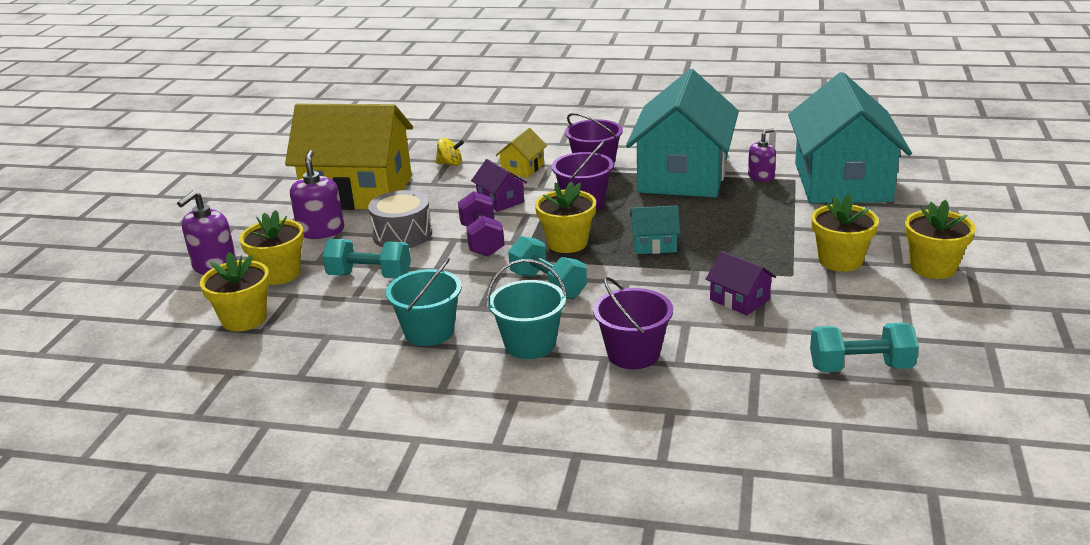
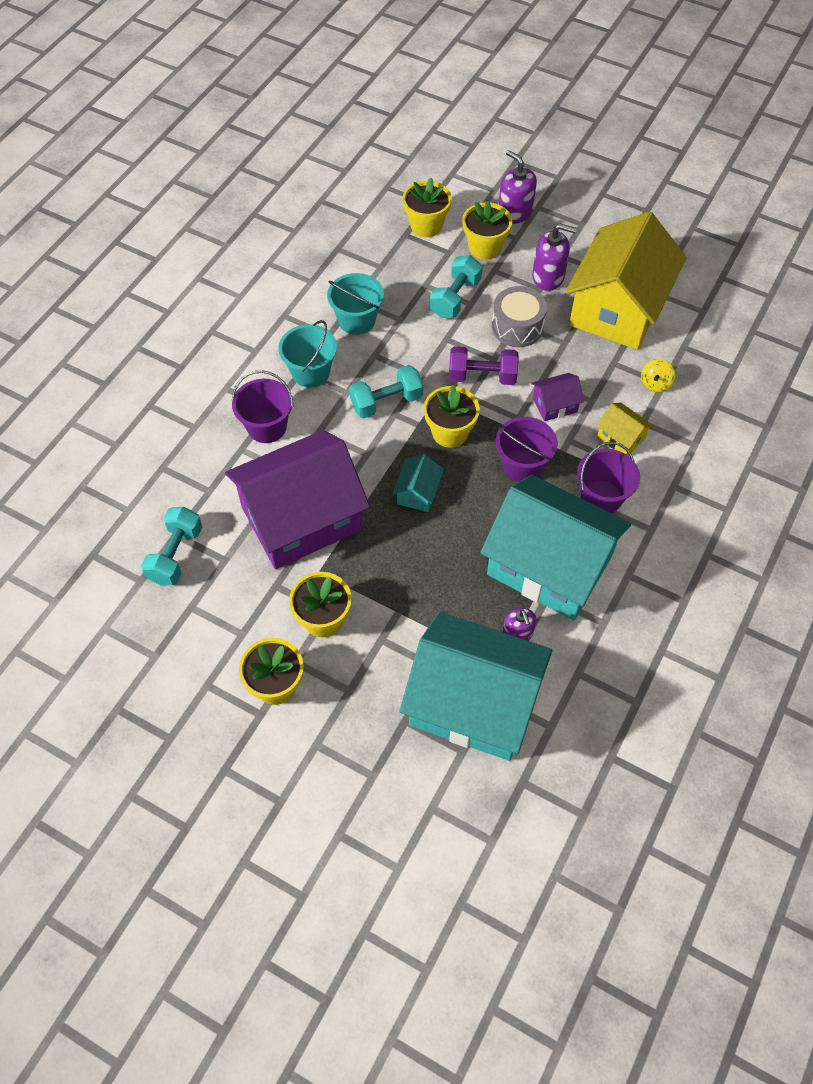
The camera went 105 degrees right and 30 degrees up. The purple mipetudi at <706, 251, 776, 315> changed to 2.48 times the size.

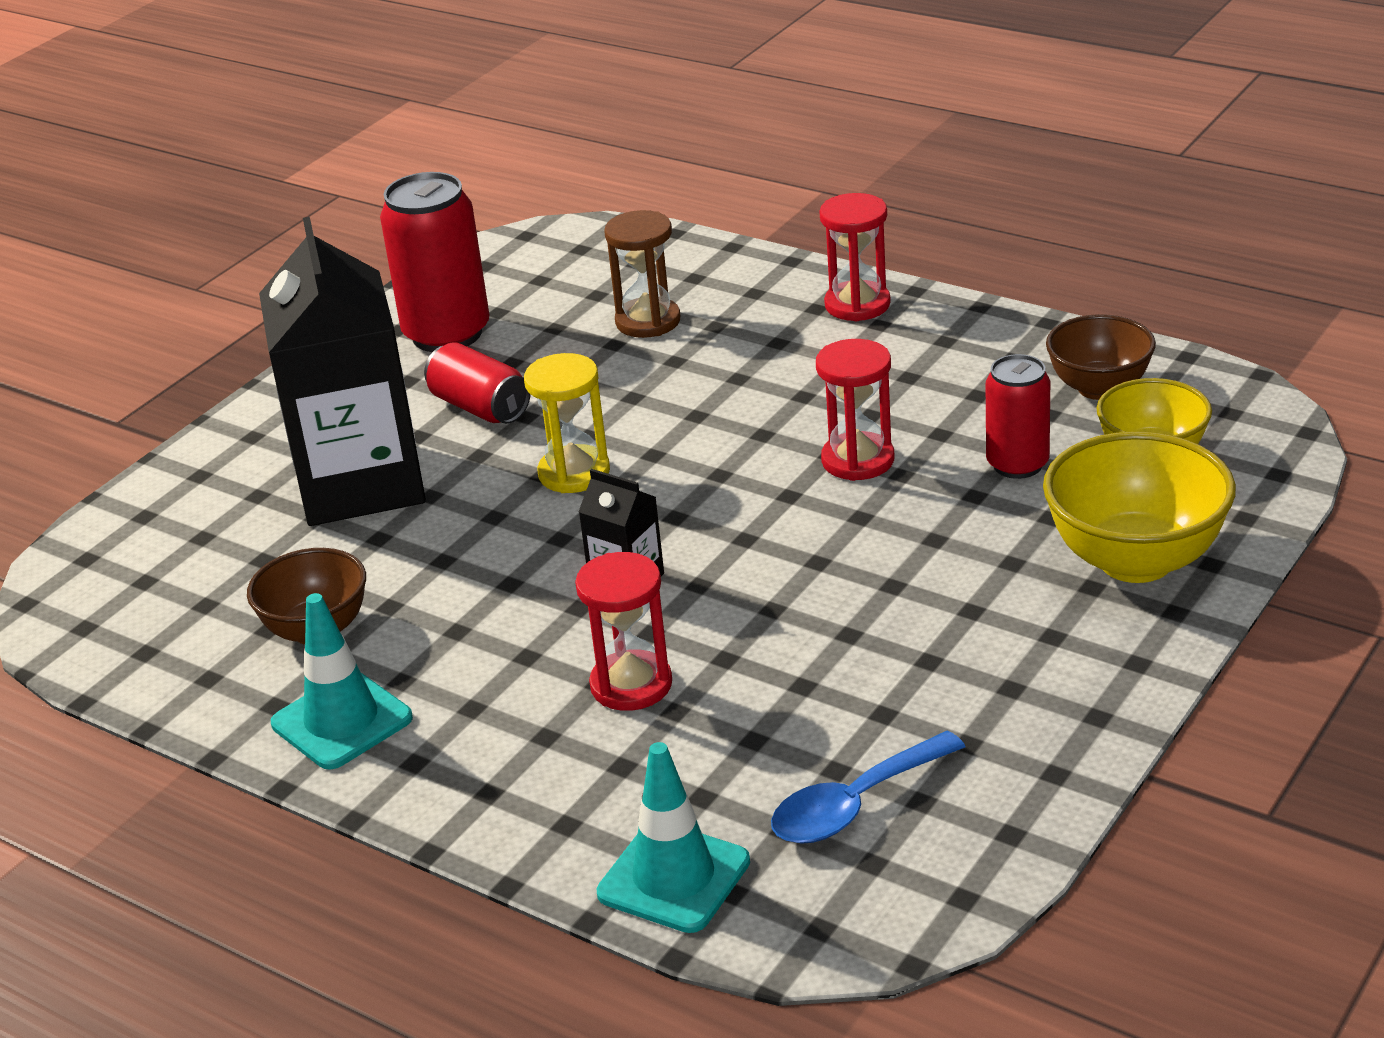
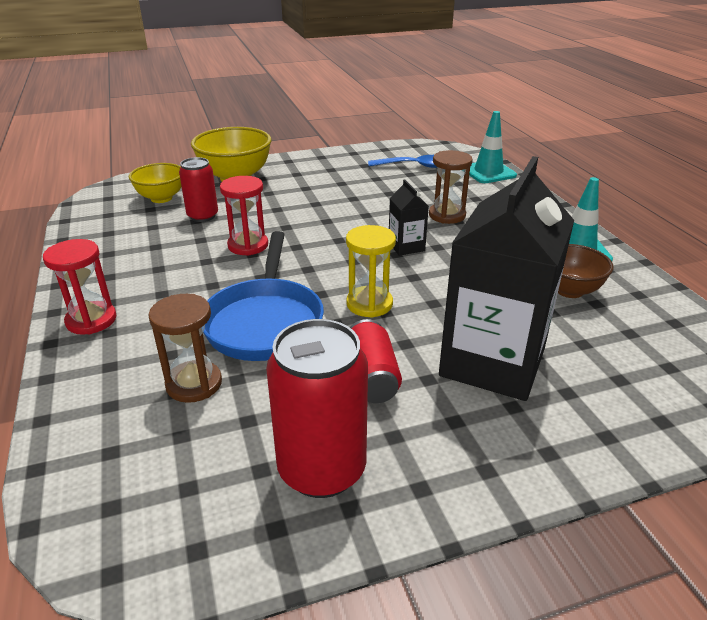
The camera went 145 degrees left and 0 degrees up. The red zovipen at <575, 552, 672, 711> became the brown zovipen at <429, 150, 473, 224>. The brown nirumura at <1046, 314, 1156, 400> disappeared. The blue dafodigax at <203, 231, 324, 361> appeared.

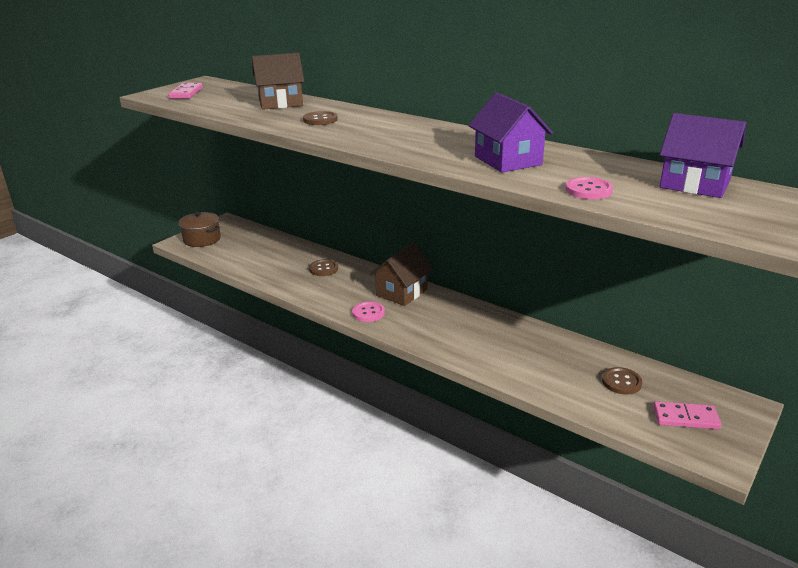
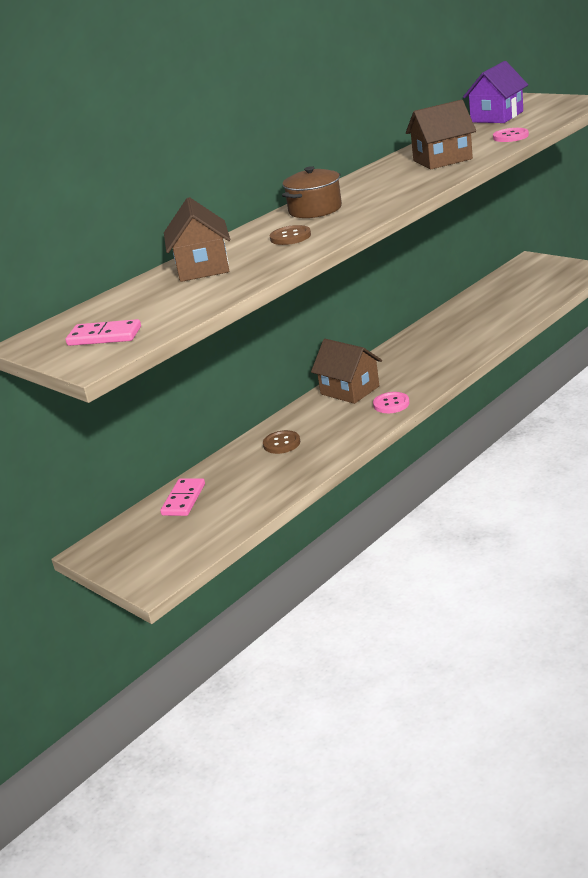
The camera went 80 degrees left and 0 degrees up. The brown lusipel moved from <179, 212, 221, 247> to <282, 166, 342, 218>. The purple mipetudi at <469, 93, 553, 173> became the brown mipetudi at <406, 100, 476, 170>. The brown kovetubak at <602, 367, 642, 395> disappeared. The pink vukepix moved from <653, 401, 722, 429> to <160, 478, 205, 516>.

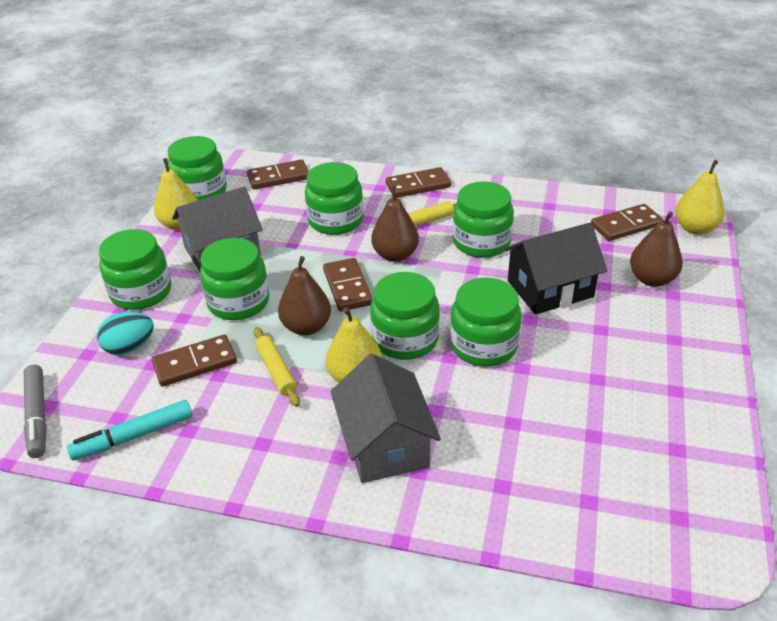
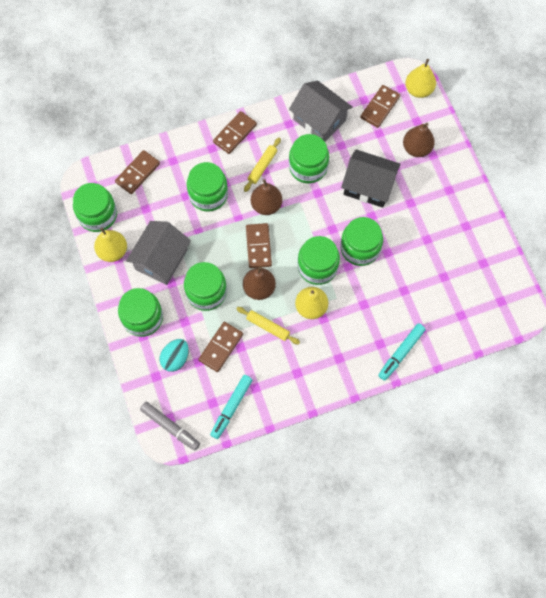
The camera went 35 degrees left and 30 degrees up. The brown vukepix at <323, 258, 373, 311> turned 45 degrees clockwise. The grey mipetudi moved from <331, 354, 441, 483> to <289, 80, 353, 142>. The black mipetudi at <503, 223, 607, 314> turned 75 degrees clockwise. The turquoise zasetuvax at <378, 323, 426, 381> appeared.

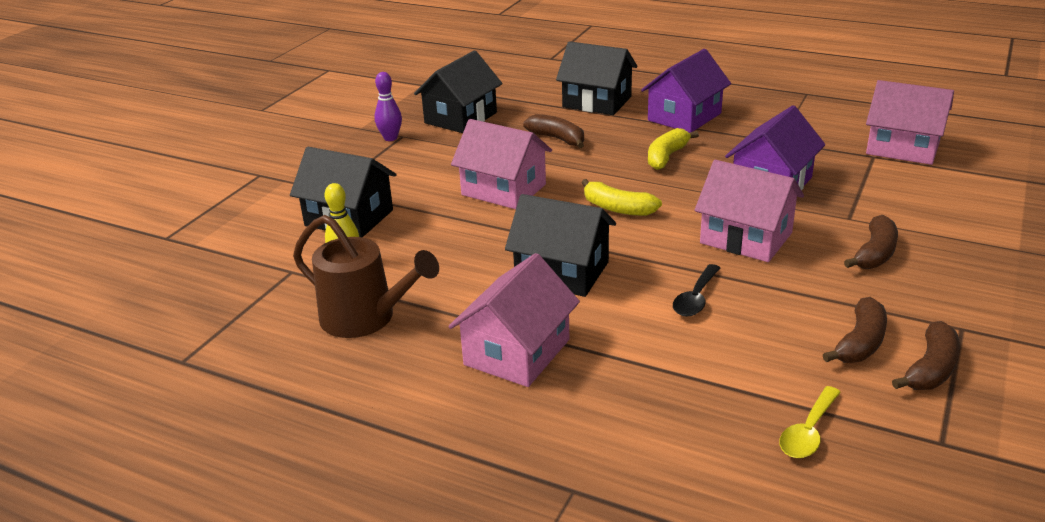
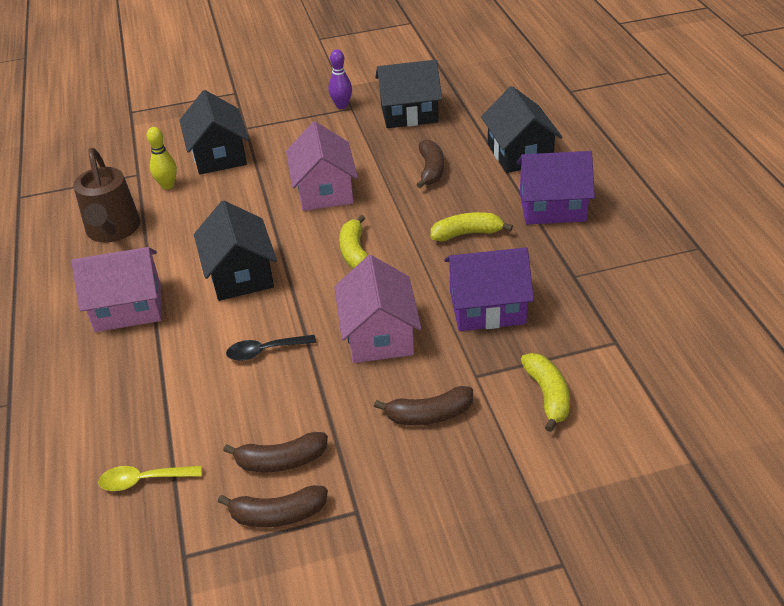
The camera went 50 degrees right and 10 degrees up. The pink mipetudi at <866, 80, 954, 165> disappeared. The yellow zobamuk at <521, 353, 570, 432> appeared.

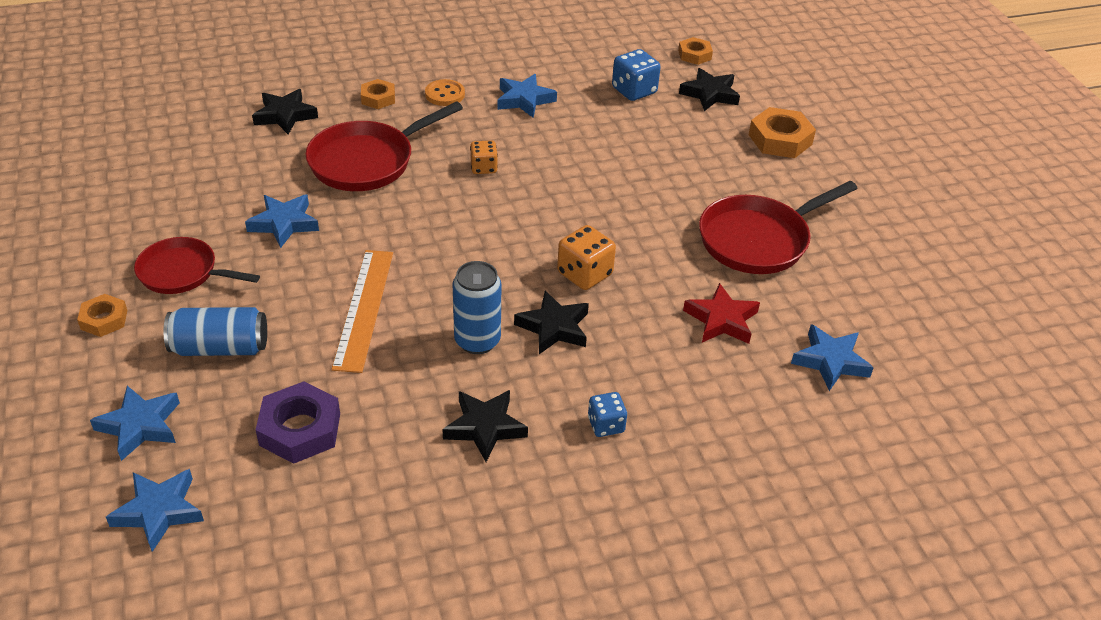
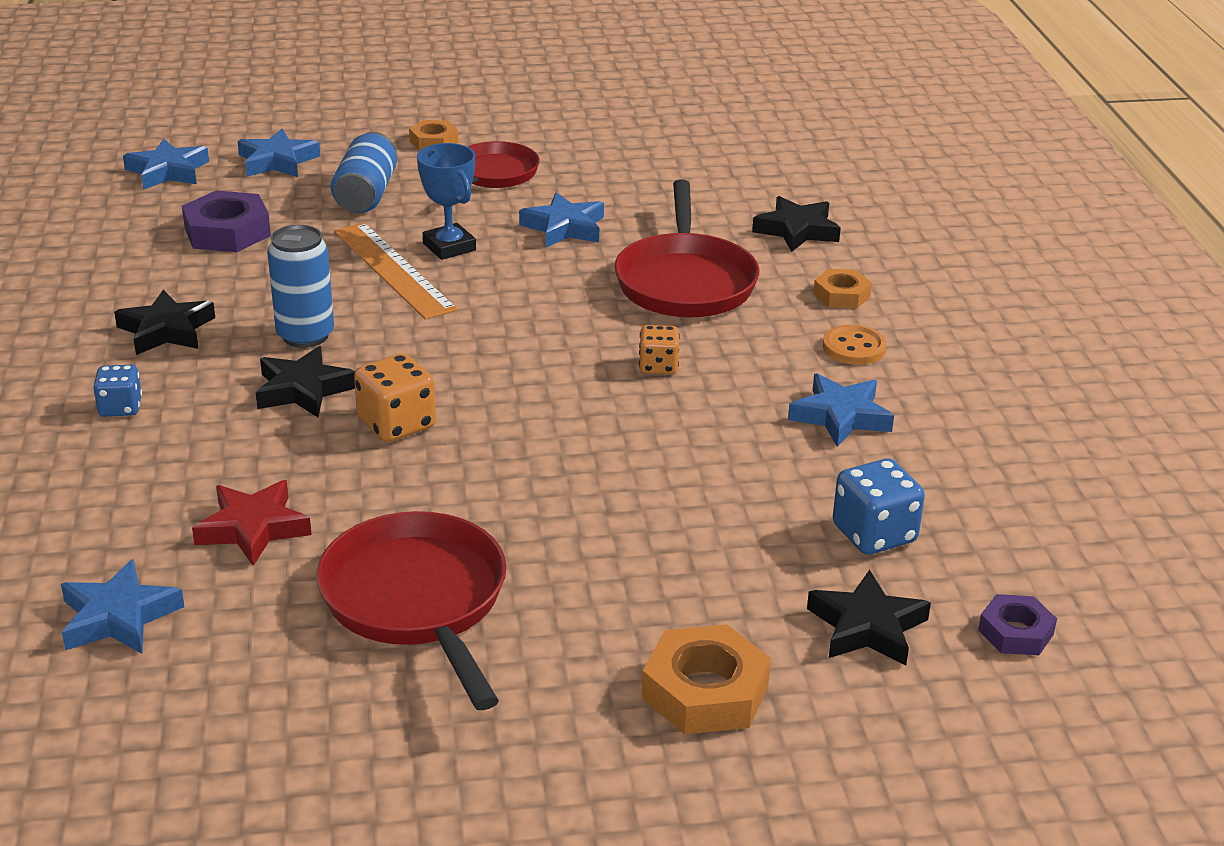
The camera went 100 degrees right and 10 degrees down. The red dafodigax at <305, 101, 463, 191> turned 150 degrees counterclockwise. The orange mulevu at <331, 250, 393, 373> turned 45 degrees clockwise. The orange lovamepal at <678, 37, 713, 65> became the purple lovamepal at <978, 594, 1057, 655>. The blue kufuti at <417, 143, 476, 260> appeared.

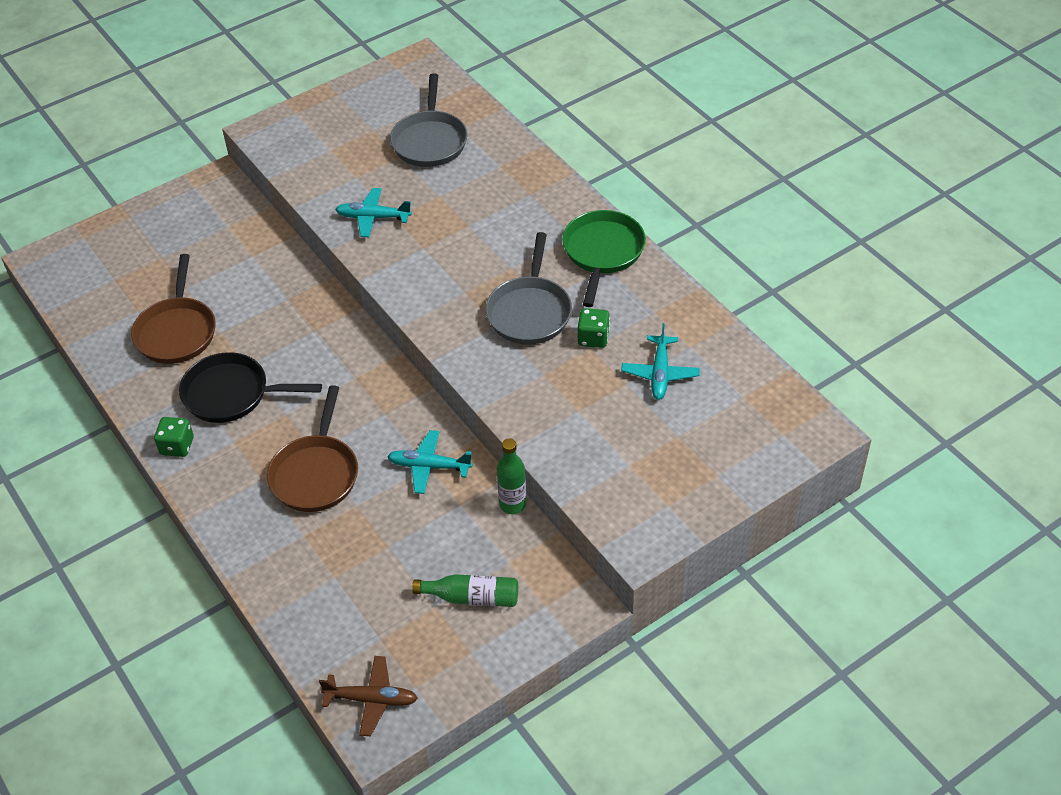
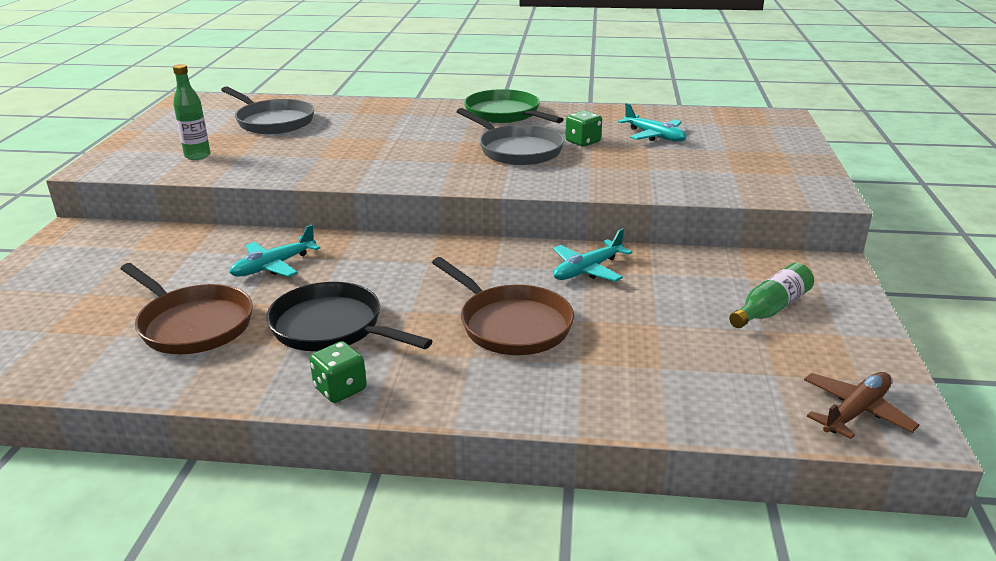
The camera went 50 degrees left and 20 degrees down. The black dafodigax at <179, 352, 322, 423> turned 75 degrees clockwise. The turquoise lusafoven moved from <335, 188, 412, 237> to <229, 225, 320, 277>. The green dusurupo moved from <497, 438, 527, 514> to <173, 64, 211, 160>.

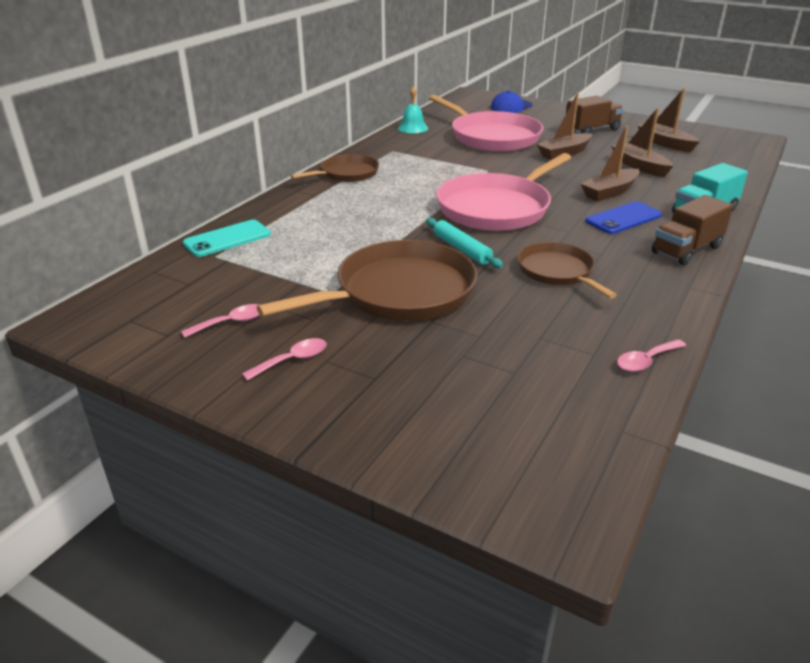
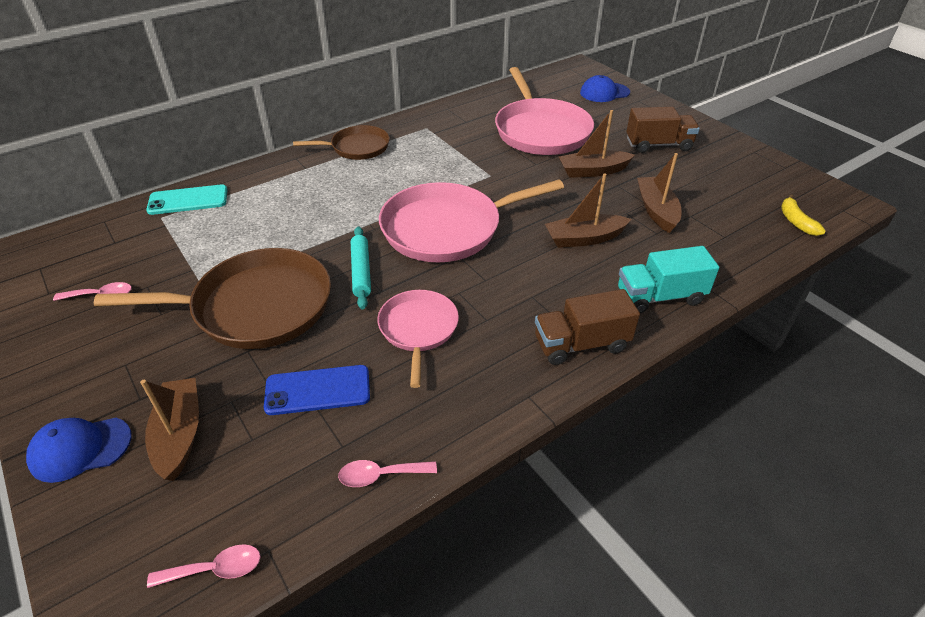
The camera went 25 degrees right and 10 degrees up. The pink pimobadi moved from <242, 338, 327, 381> to <147, 544, 261, 588>. The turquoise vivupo at <398, 86, 428, 133> disappeared. The brown dafodigax at <517, 242, 617, 299> became the pink dafodigax at <377, 290, 459, 388>. The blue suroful moved from <585, 201, 662, 234> to <264, 365, 370, 415>. The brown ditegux moved from <638, 88, 700, 152> to <140, 378, 199, 481>. The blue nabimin at <26, 418, 132, 483> appeared. The yellow zobamuk at <781, 194, 826, 236> appeared.

